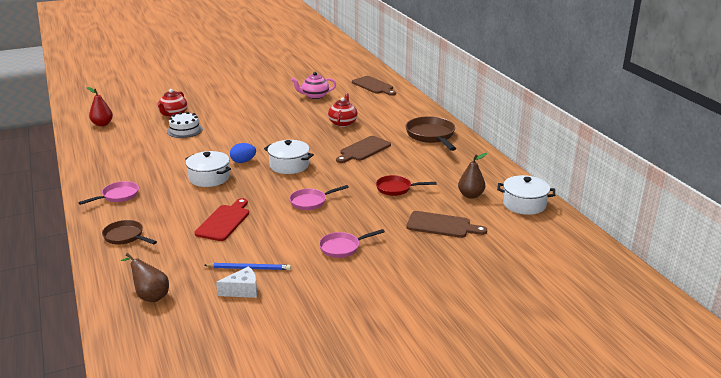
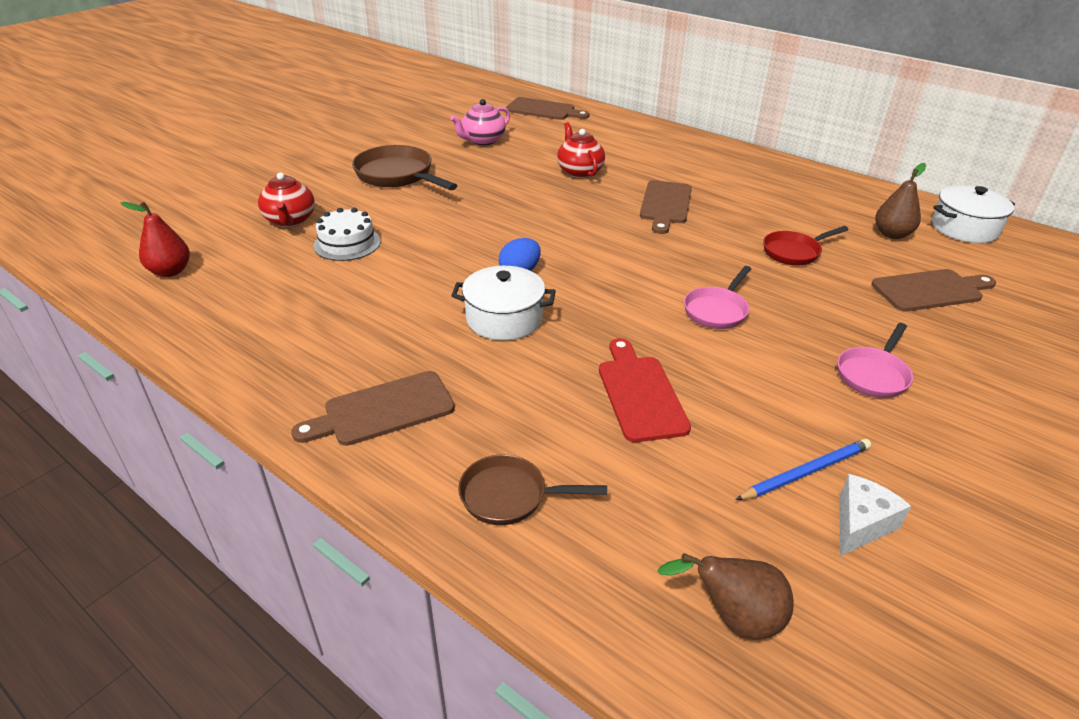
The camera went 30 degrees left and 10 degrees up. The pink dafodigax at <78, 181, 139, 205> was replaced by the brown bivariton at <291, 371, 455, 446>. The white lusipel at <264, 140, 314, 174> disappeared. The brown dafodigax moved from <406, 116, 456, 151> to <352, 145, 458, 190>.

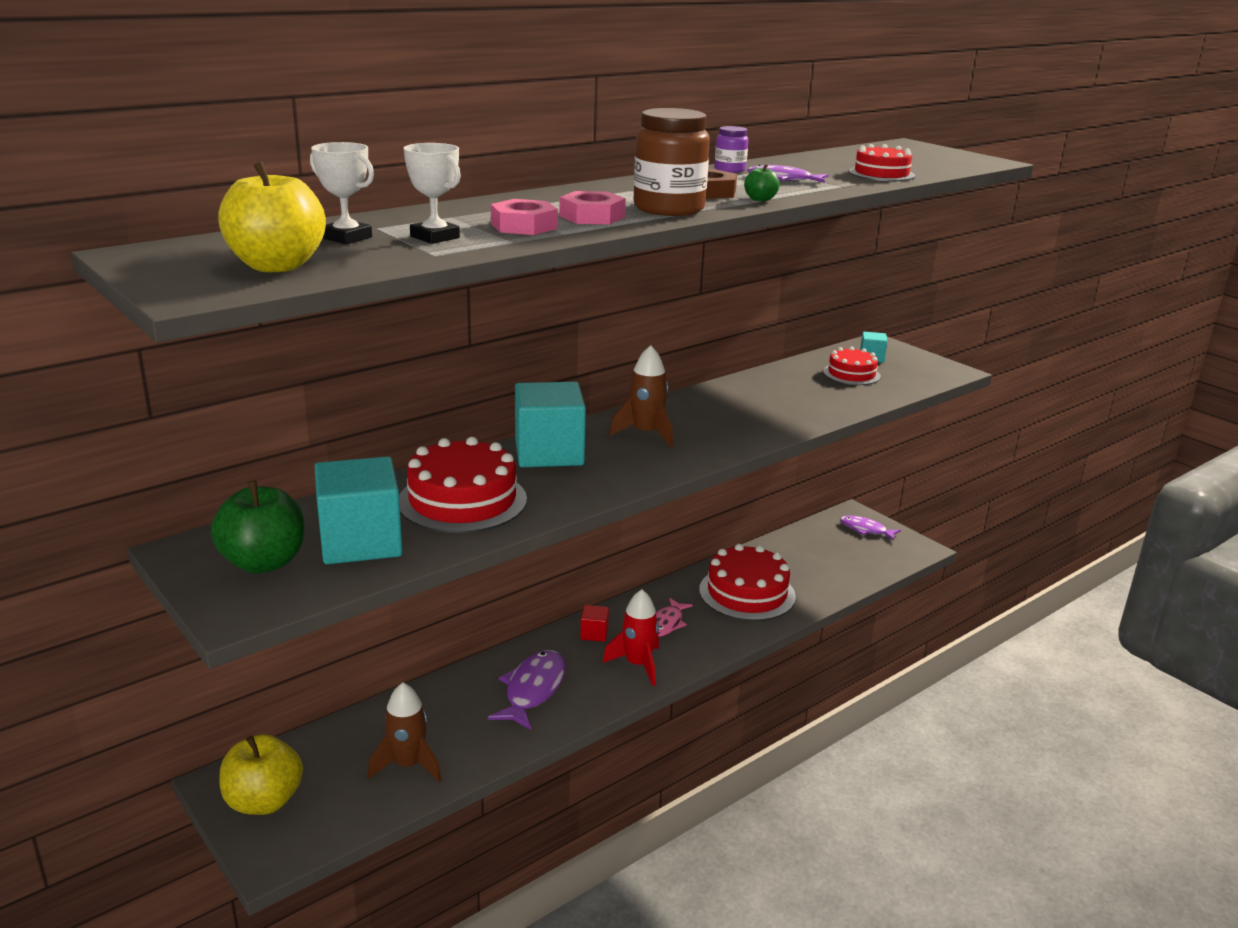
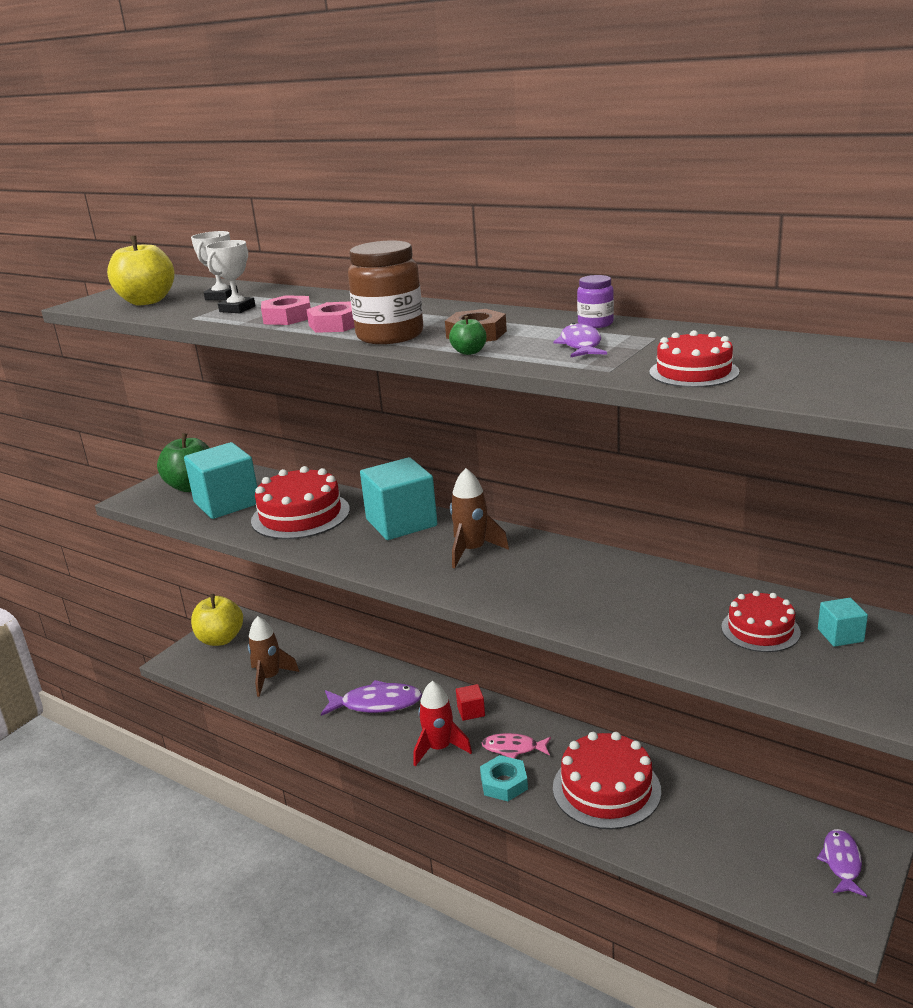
The camera went 75 degrees right and 0 degrees up. The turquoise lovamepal at <480, 755, 528, 801> appeared.

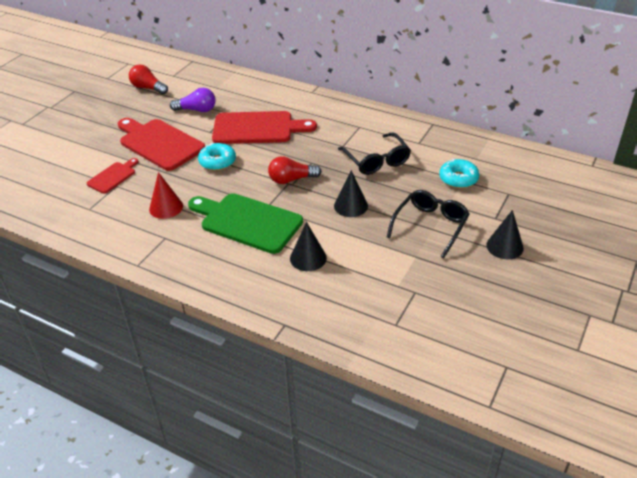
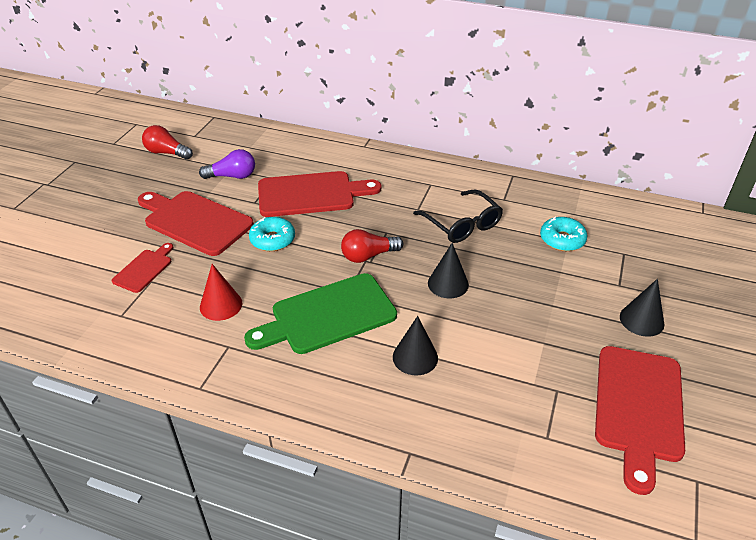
The camera went 10 degrees left and 0 degrees up. The green bivariton at <188, 193, 303, 254> turned 45 degrees counterclockwise. The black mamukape at <387, 190, 470, 258> disappeared. The red bivariton at <595, 346, 685, 495> appeared.

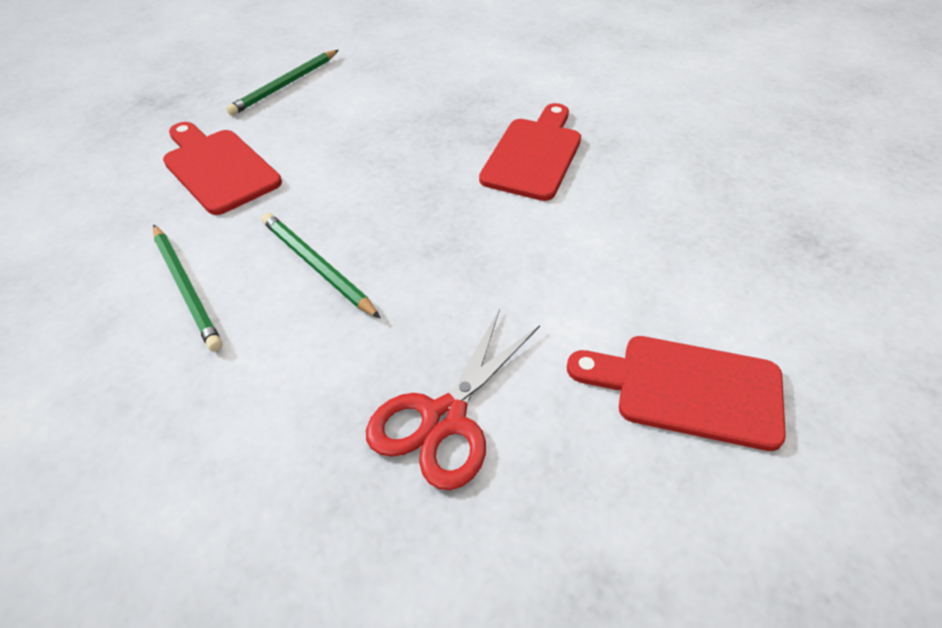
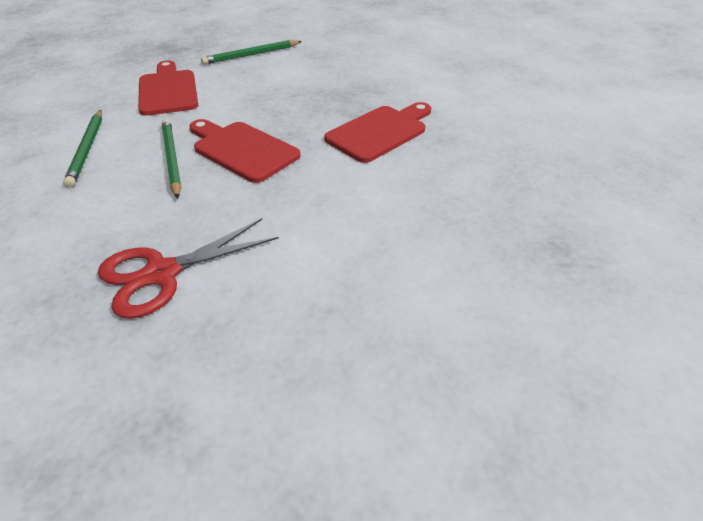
The camera went 25 degrees right and 5 degrees down. The red bivariton moved from <567, 336, 786, 451> to <189, 119, 300, 183>.

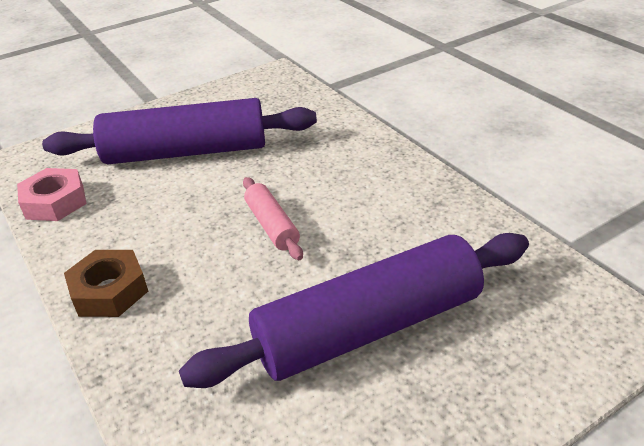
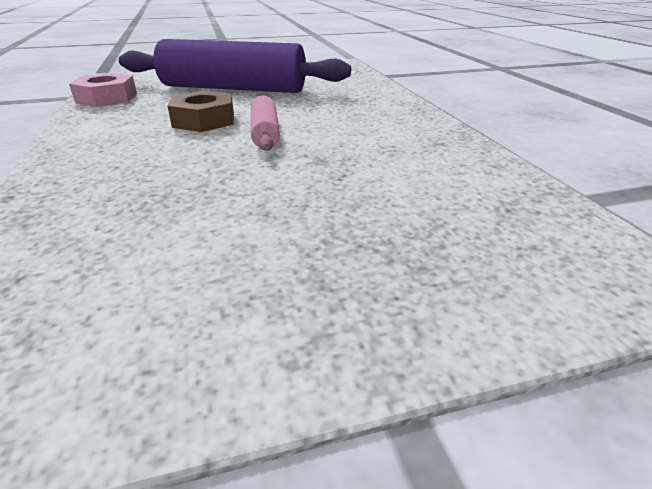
The camera went 15 degrees right and 5 degrees down. The brown lovamepal moved from <64, 250, 148, 317> to <168, 90, 234, 132>. The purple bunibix at <179, 233, 529, 388> disappeared.

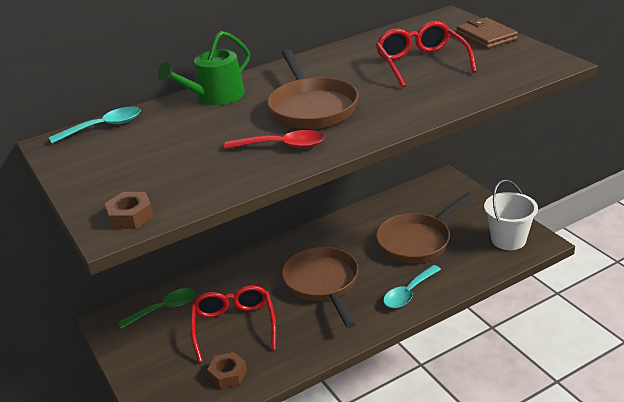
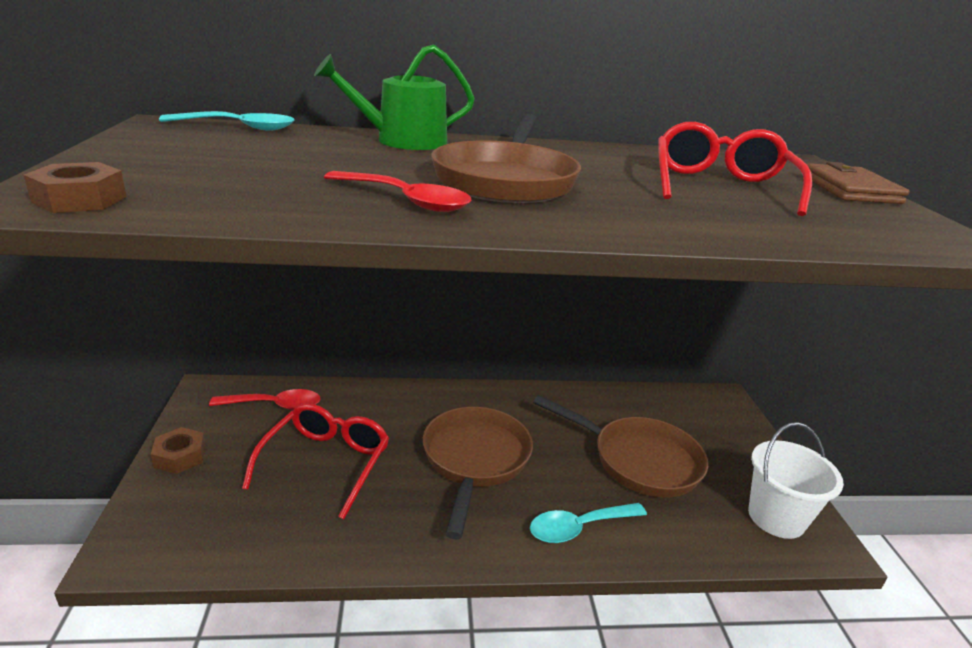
The camera went 20 degrees right and 5 degrees down. The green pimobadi at <118, 288, 196, 329> became the red pimobadi at <209, 389, 321, 410>. The brown lovamepal moved from <207, 352, 247, 389> to <151, 427, 206, 474>. The brown dafodigax at <376, 192, 474, 263> turned 135 degrees counterclockwise.

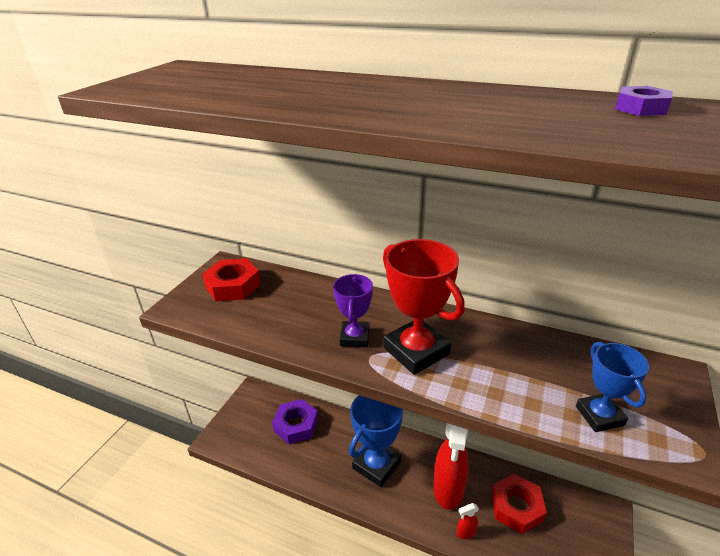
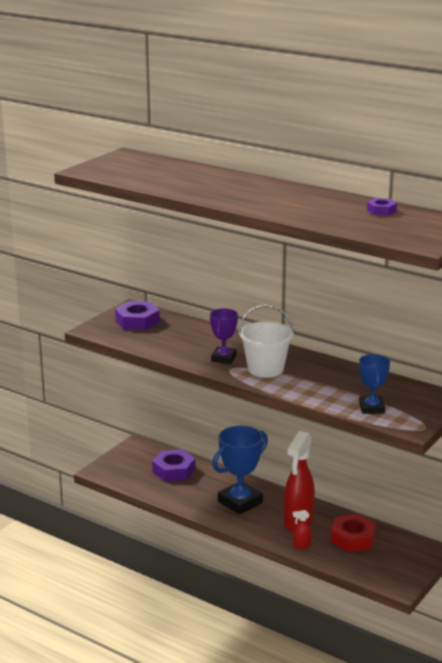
The camera went 10 degrees right and 10 degrees down. The red lovamepal at <202, 258, 261, 301> became the purple lovamepal at <115, 301, 160, 330>. The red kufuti at <383, 239, 465, 375> was replaced by the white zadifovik at <238, 304, 294, 377>.

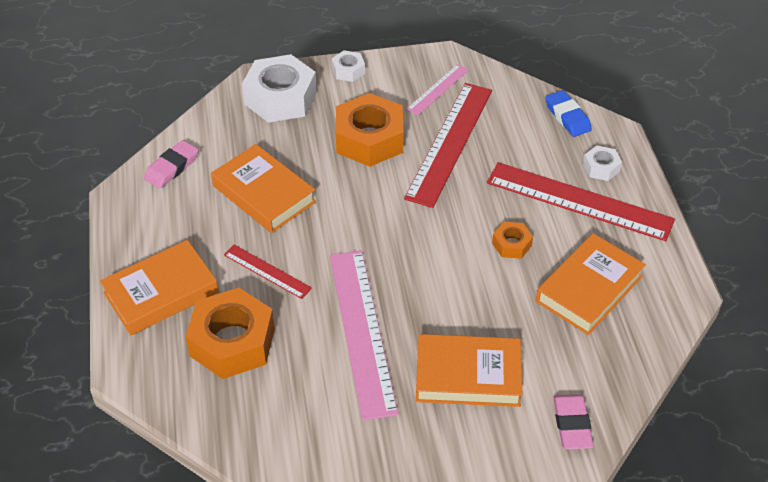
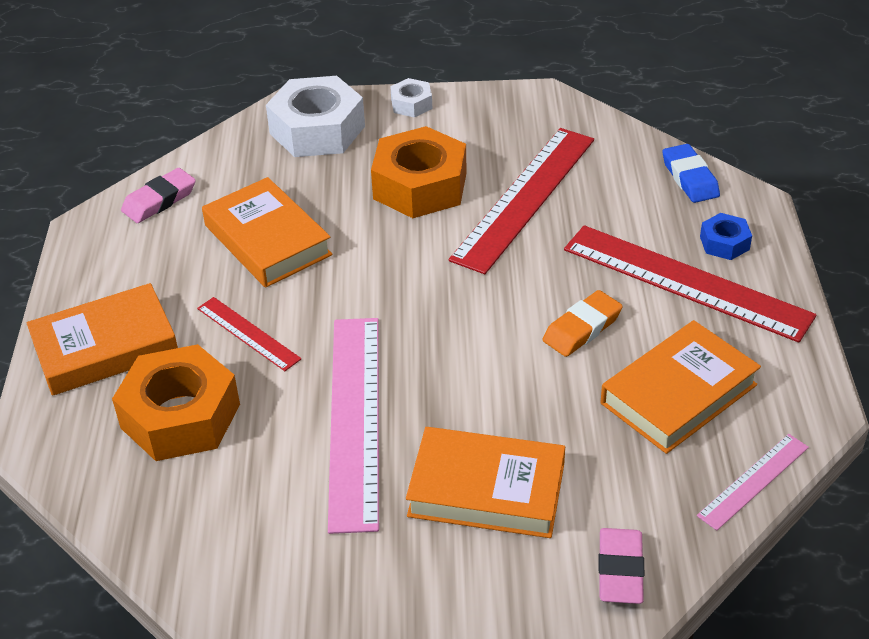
The camera went 10 degrees right and 5 degrees down. The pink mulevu moved from <406, 64, 469, 116> to <697, 434, 809, 531>. The orange lovamepal at <492, 222, 533, 259> was replaced by the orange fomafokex at <543, 290, 623, 357>. The white lovamepal at <583, 145, 622, 181> became the blue lovamepal at <700, 213, 752, 260>.

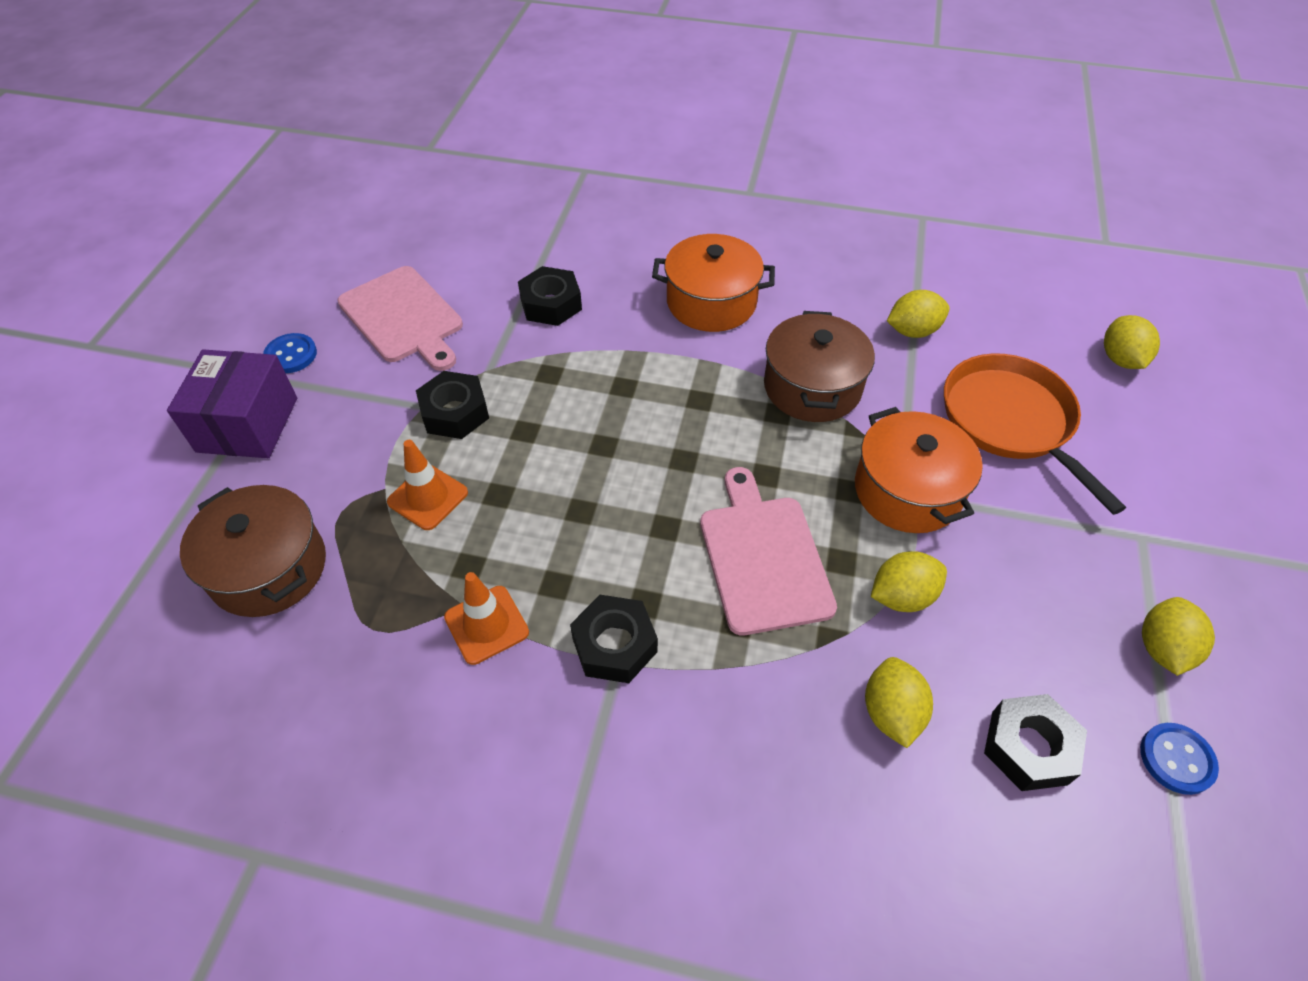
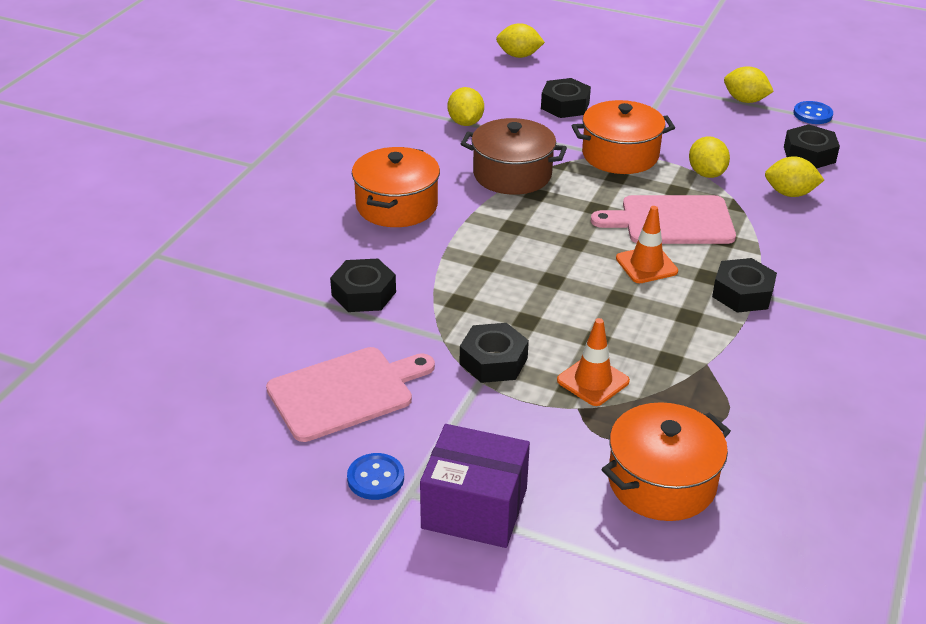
The camera went 80 degrees left and 15 degrees down. The brown lusipel at <180, 485, 326, 617> became the orange lusipel at <602, 402, 731, 521>. The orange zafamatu moved from <444, 572, 529, 665> to <616, 206, 678, 283>. The orange dafodigax at <944, 353, 1126, 515> was replaced by the black lovamepal at <541, 78, 591, 118>.

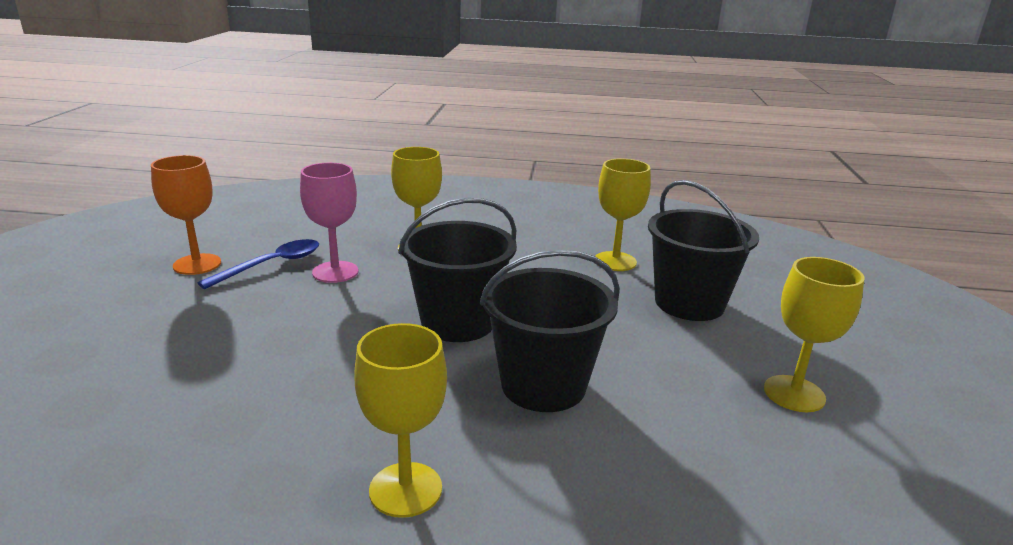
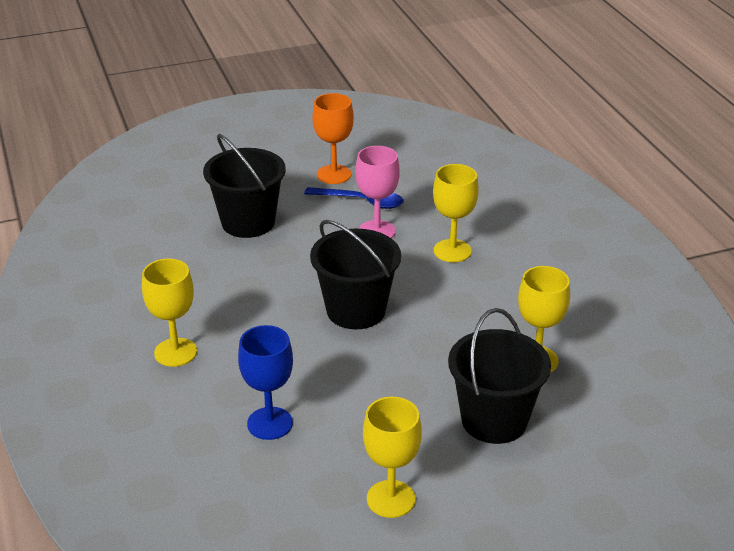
The camera went 65 degrees right and 10 degrees up. The black zadifovik moved from <480, 250, 620, 412> to <203, 134, 286, 238>. The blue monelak at <238, 325, 293, 440> appeared.

